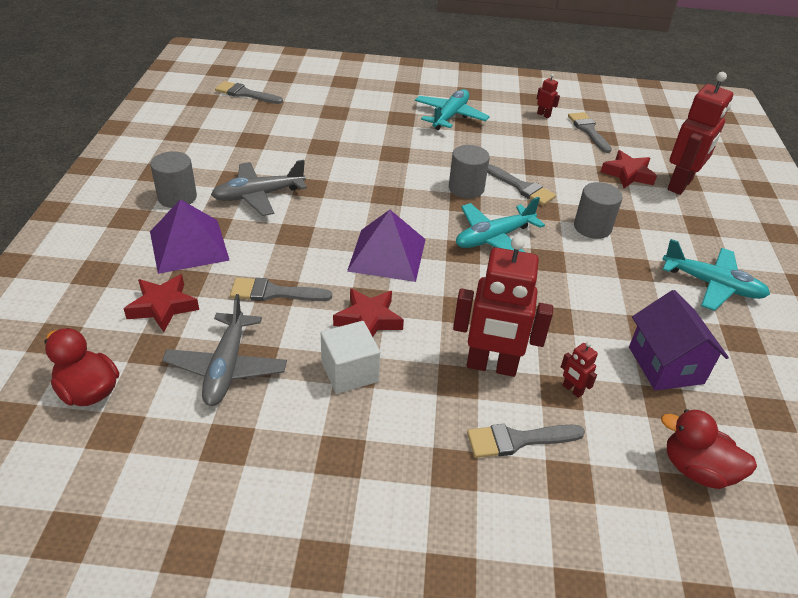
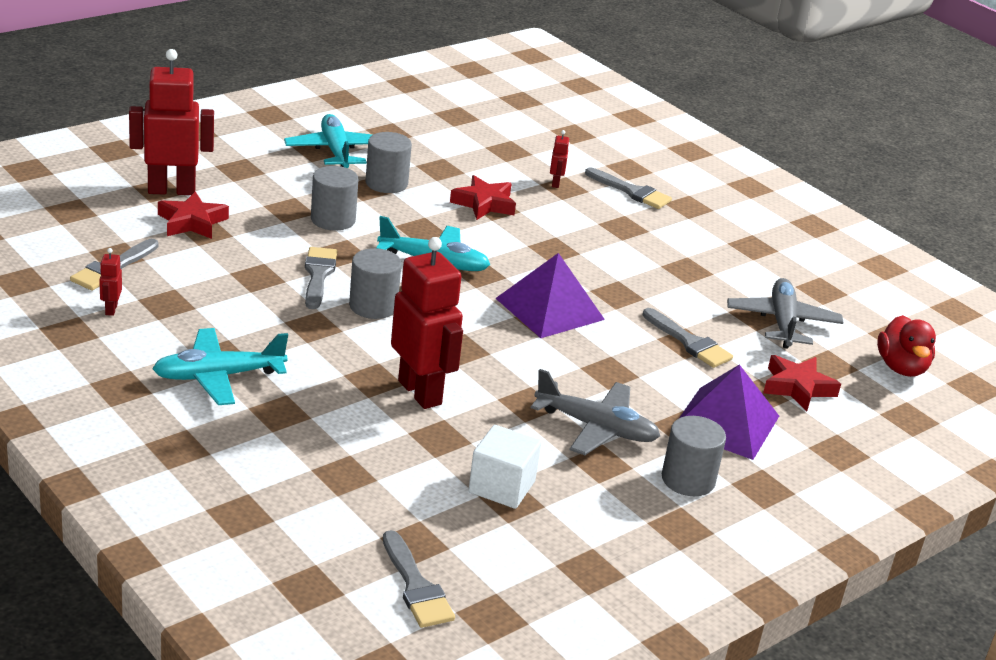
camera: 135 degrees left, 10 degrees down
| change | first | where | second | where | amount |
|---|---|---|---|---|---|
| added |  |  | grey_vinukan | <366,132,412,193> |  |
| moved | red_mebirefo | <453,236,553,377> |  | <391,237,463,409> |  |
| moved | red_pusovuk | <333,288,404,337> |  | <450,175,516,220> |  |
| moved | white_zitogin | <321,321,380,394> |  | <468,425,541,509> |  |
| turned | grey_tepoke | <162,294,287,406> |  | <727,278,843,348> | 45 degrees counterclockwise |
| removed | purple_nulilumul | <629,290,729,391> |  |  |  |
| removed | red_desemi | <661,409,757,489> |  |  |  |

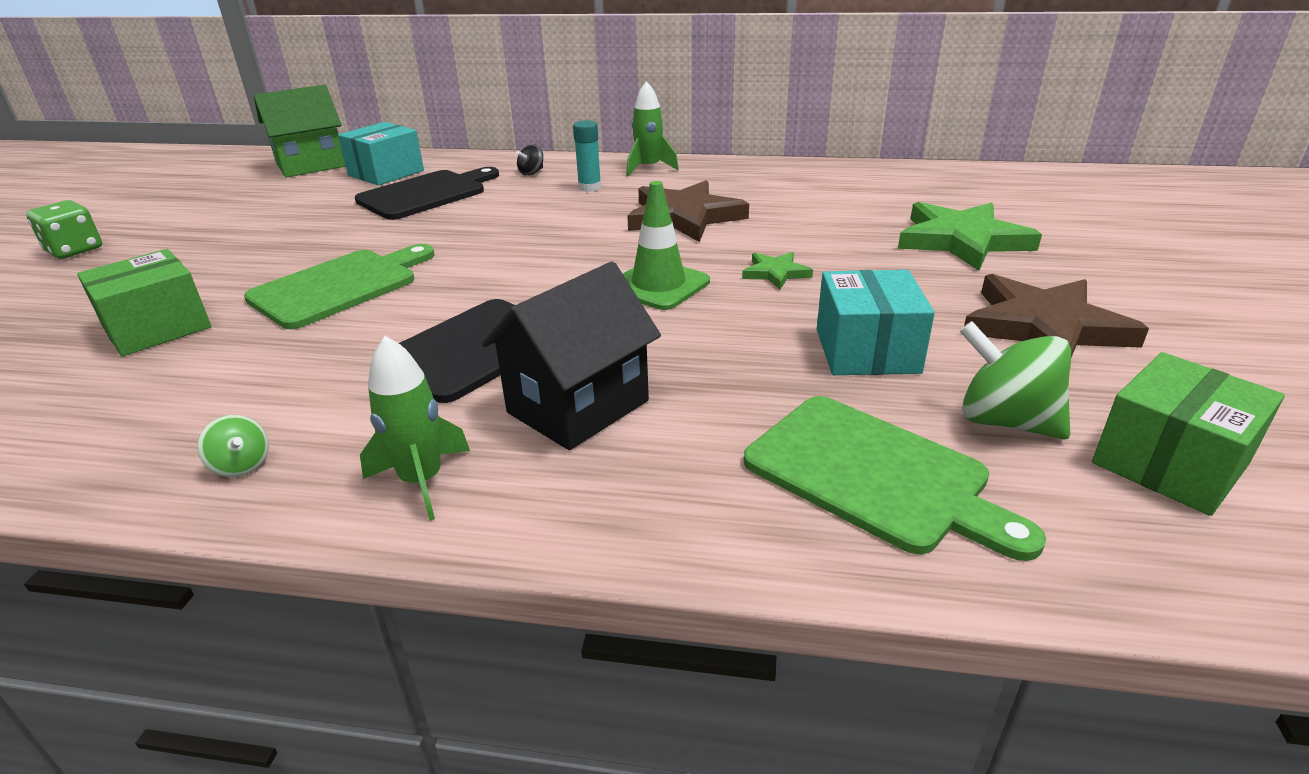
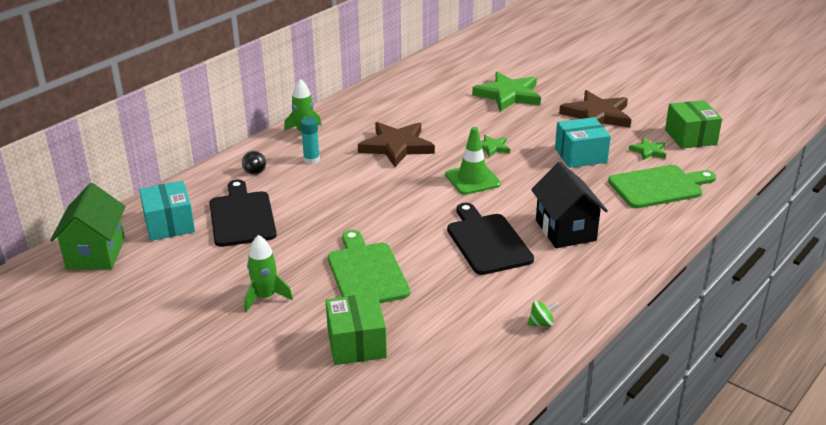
camera: 60 degrees left, 0 degrees up
| change | first | where | second | where | amount |
|---|---|---|---|---|---|
| moved | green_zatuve | <360,336,470,521> |  | <244,235,293,312> |  |
| turned | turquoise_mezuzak | <817,270,935,375> |  | <555,117,611,168> | 45 degrees counterclockwise |
| replaced | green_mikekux | <960,321,1071,440> | green_pusovuk | <629,138,666,160> |  |
| removed | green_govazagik | <26,200,102,259> |  |  |  |

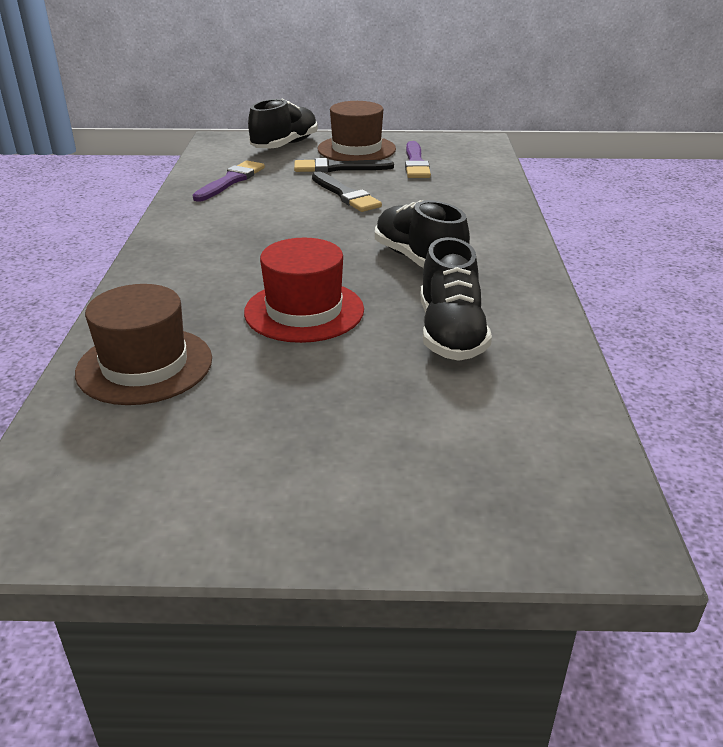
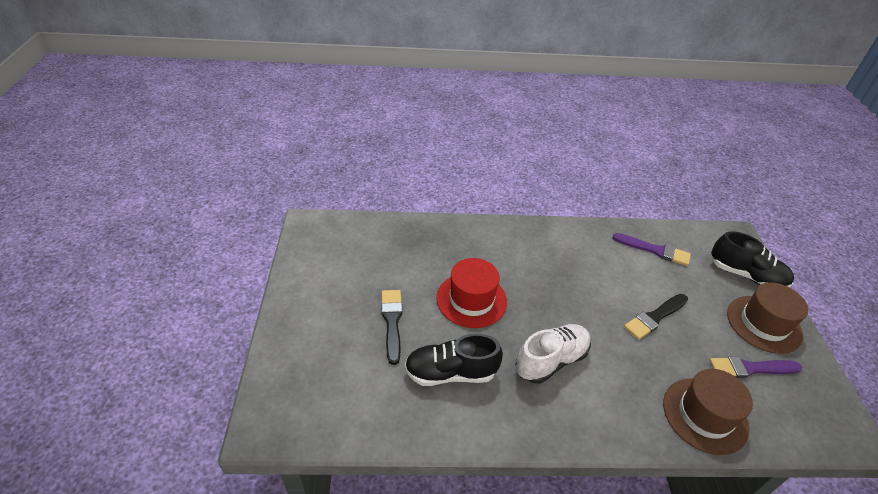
camera: 85 degrees right, 10 degrees up
| change | first | where | second | where | amount |
|---|---|---|---|---|---|
| moved | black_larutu | <294,158,394,172> |  | <381,290,403,365> |  |
| recoloured | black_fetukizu | <375,200,470,268> | white_fetukizu | <515,324,591,384> |  |
| moved | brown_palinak | <75,284,212,405> |  | <663,369,753,455> |  |

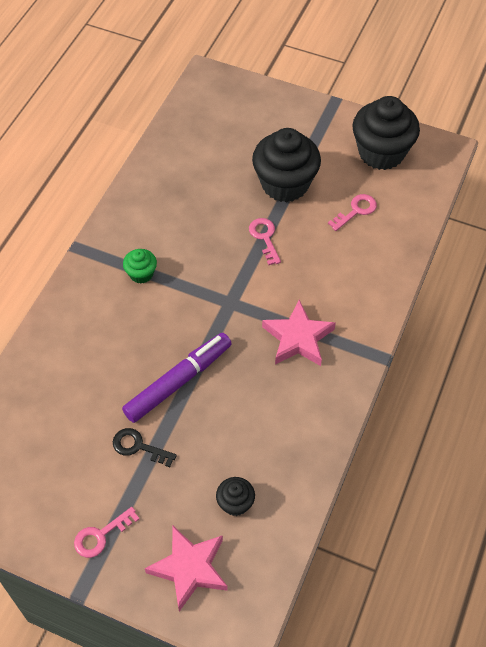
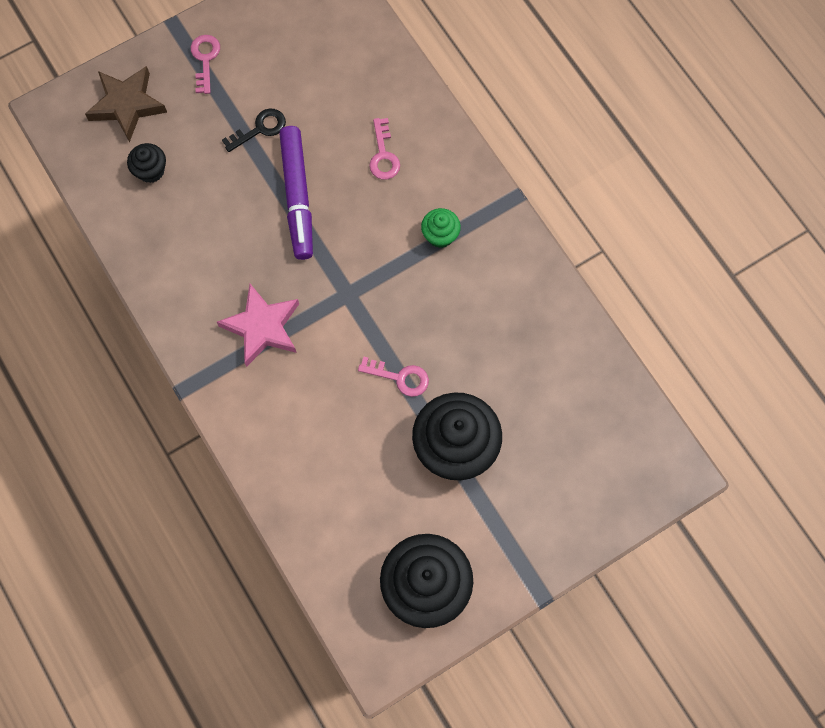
camera: 125 degrees right, 15 degrees up
| change | first | where | second | where | amount |
|---|---|---|---|---|---|
| recoloured | pink_pusovuk | <145,526,228,612> | brown_pusovuk | <85,66,167,142> |  |
| moved | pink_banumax | <328,194,377,231> |  | <369,118,400,179> |  |

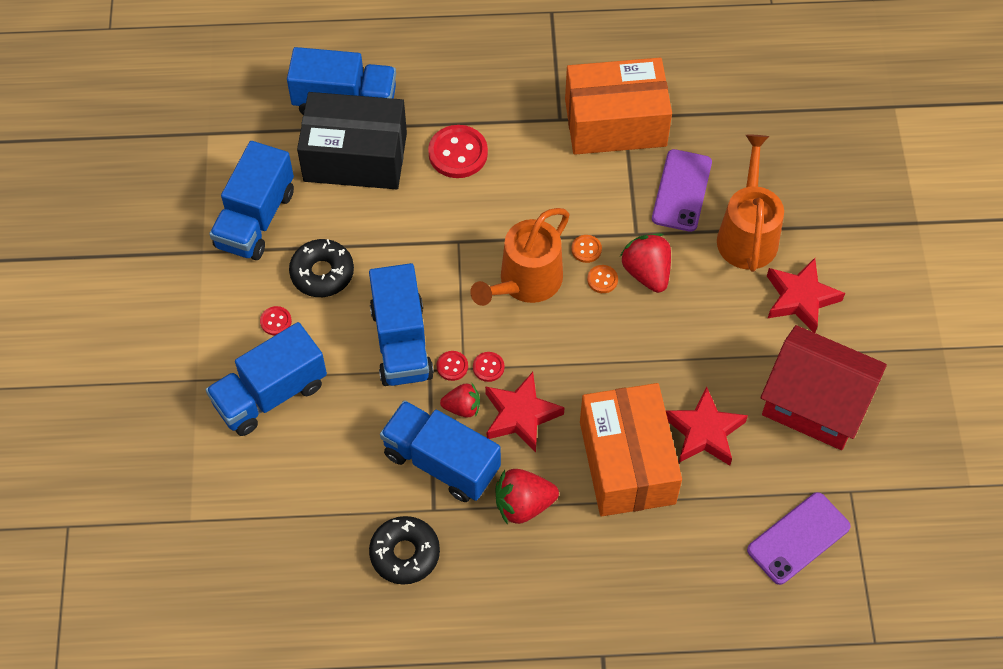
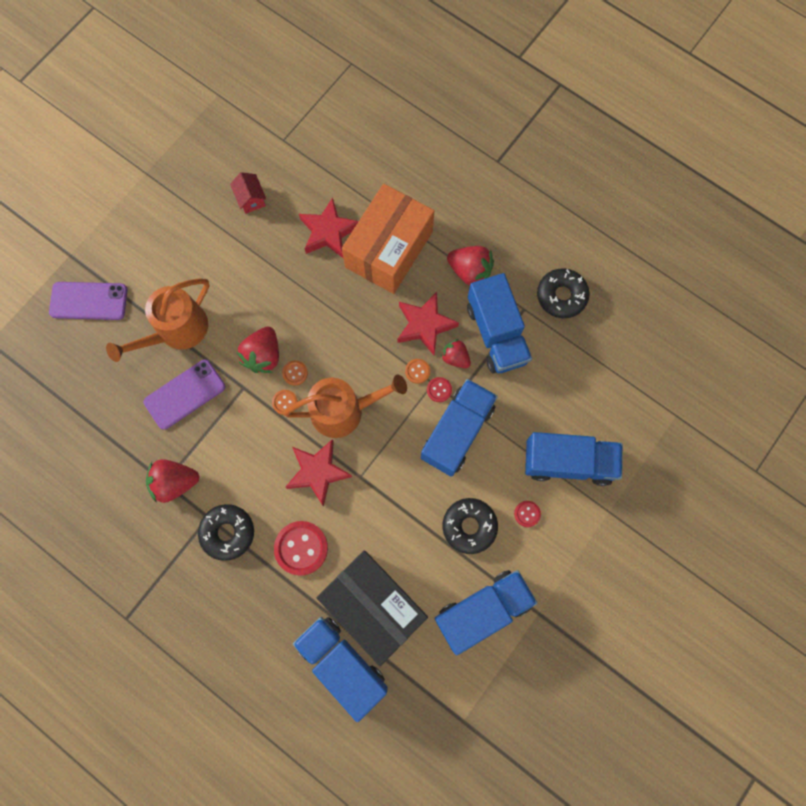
camera: 140 degrees left, 15 degrees up
| change | first | where | second | where | amount |
|---|---|---|---|---|---|
| moved | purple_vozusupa | <747,492,851,585> |  | <49,282,128,320> |  |
| replaced | orange_mezuzak | <565,58,672,155> | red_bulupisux | <146,459,200,503> |  |
| added |  |  | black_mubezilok | <198,504,254,561> |  |
| resized | red_nulilumul | <761,325,887,450> |  | <230,172,266,214> | x0.41 |
| moved | red_pusovuk | <767,258,845,333> |  | <285,439,352,506> |  |
| recoloured | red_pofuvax | <473,352,504,382> | orange_pofuvax | <405,359,430,384> |  |

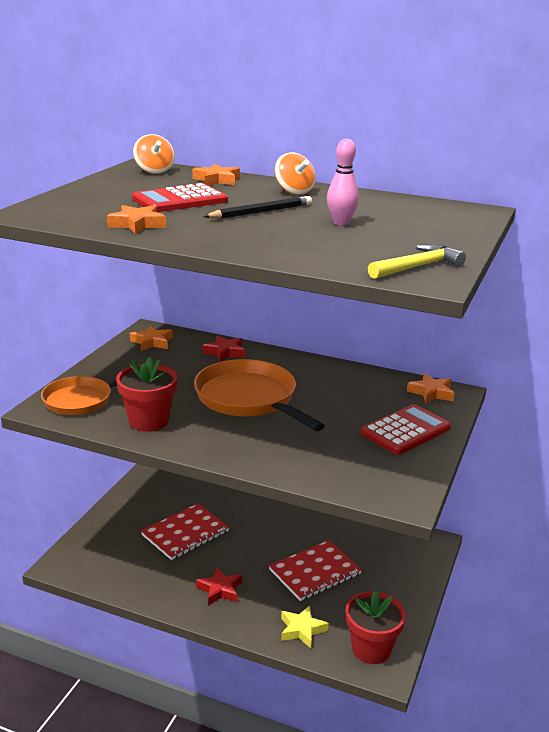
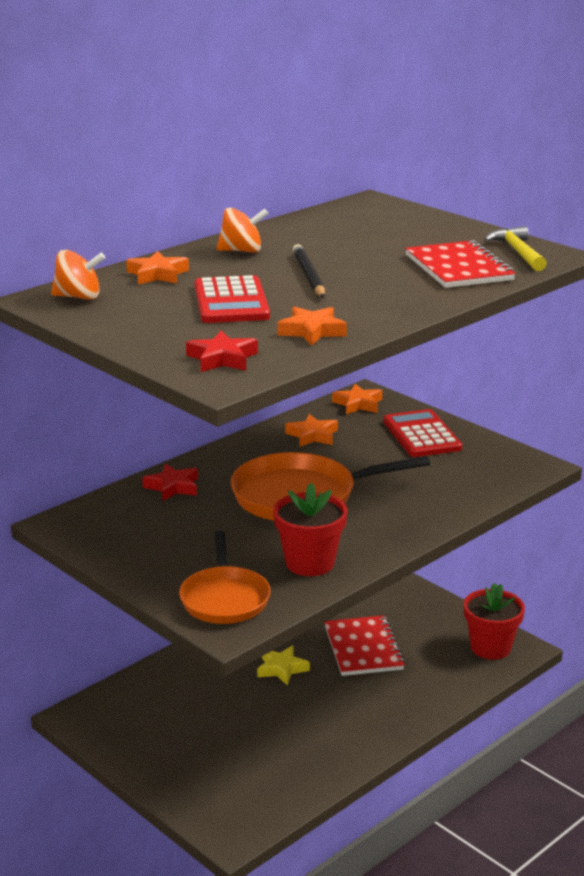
camera: 65 degrees left, 0 degrees up
| change | first | where | second | where | amount |
|---|---|---|---|---|---|
| moved | red_pusovuk | <196,567,242,605> |  | <186,331,258,372> |  |
| moved | yellow_pusovuk | <281,605,329,648> |  | <257,645,310,686> |  |
| moved | orange_pusovuk | <130,326,173,351> |  | <285,414,338,447> |  |
| moved | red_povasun | <141,504,229,560> |  | <405,240,516,288> |  |
| removed | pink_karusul | <327,139,359,225> |  |  |  |

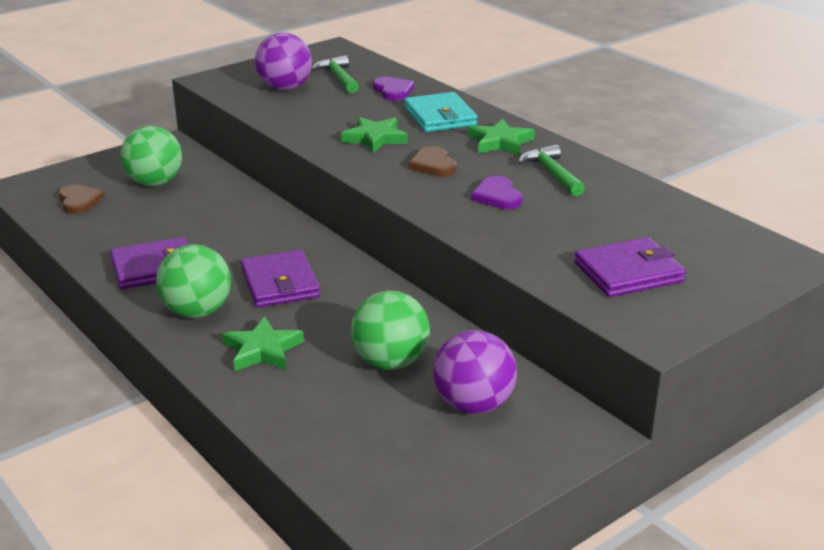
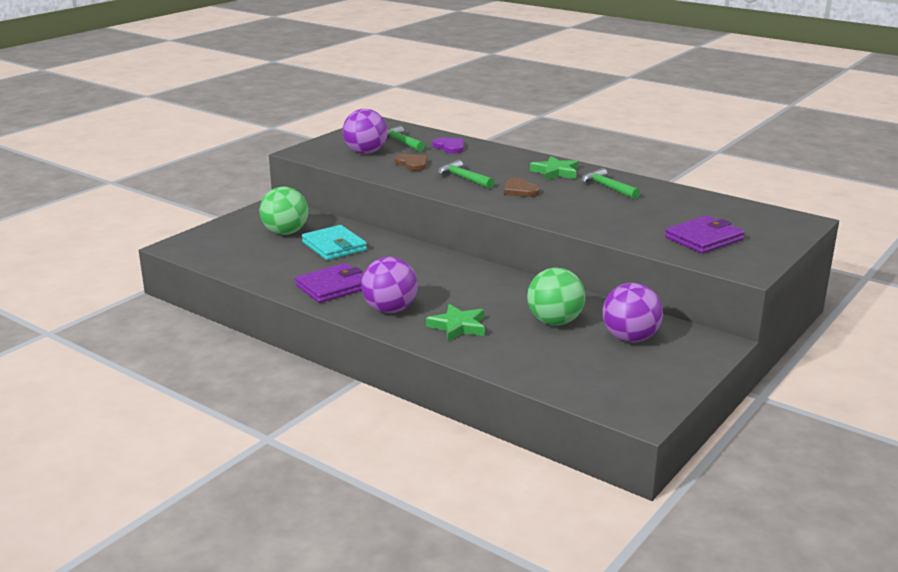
camera: 15 degrees left, 5 degrees down
| change | first | where | second | where | amount |
|---|---|---|---|---|---|
| moved | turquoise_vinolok | <404,92,478,132> |  | <302,225,367,260> |  |
| recoloured | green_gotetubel | <156,244,231,318> | purple_gotetubel | <361,257,418,313> |  |
| moved | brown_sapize | <59,184,105,214> |  | <395,154,428,171> |  |
| replaced | green_pusovuk | <341,117,408,153> | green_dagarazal | <437,160,494,189> |  |
| removed | purple_vinolok | <241,250,320,307> |  |  |  |
| removed | purple_sapize | <471,176,523,209> |  |  |  |

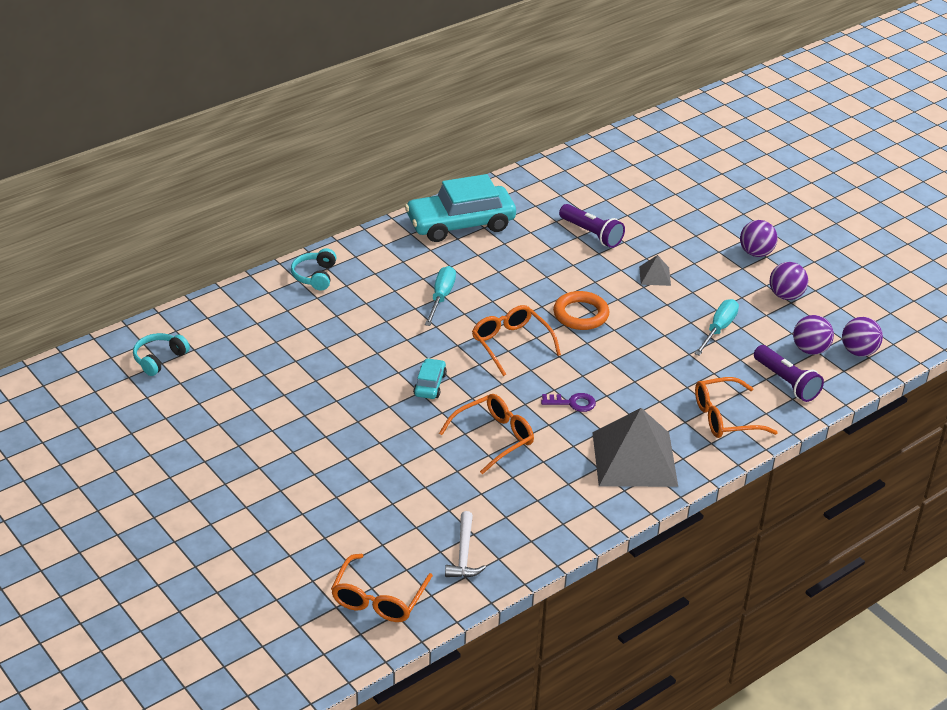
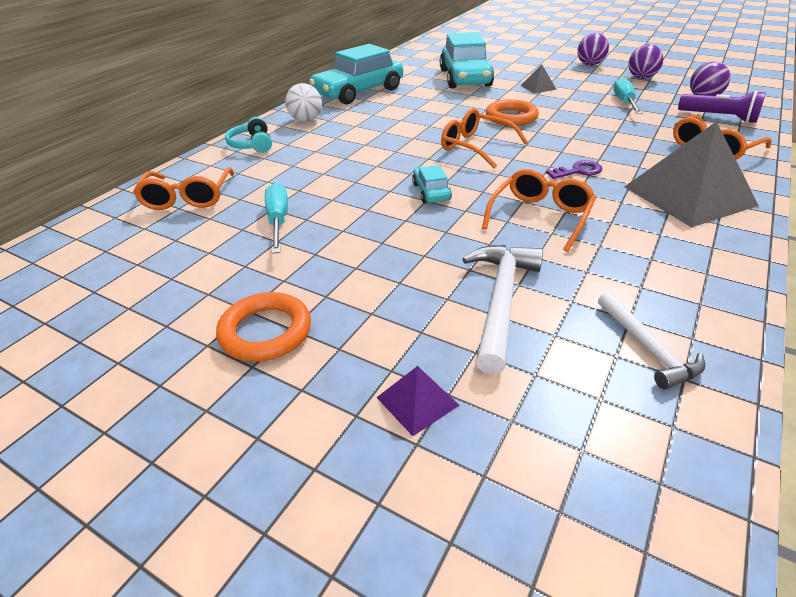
camera: 20 degrees left, 0 degrees up
| change | first | where | second | where | amount |
|---|---|---|---|---|---|
| moved | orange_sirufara | <331,554,433,622> |  | <133,167,234,210> |  |
| added |  |  | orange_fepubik | <216,292,311,362> |  |
| moved | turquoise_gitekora | <425,266,456,326> |  | <265,183,288,254> |  |
| added |  |  | white_gotetubel | <285,83,322,122> |  |
| added |  |  | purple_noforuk | <376,366,460,436> |  |
| replaced | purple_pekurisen | <559,204,625,248> | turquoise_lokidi | <440,32,494,88> |  |
| added |  |  | white_dagarazal | <463,245,543,374> |  |
| removed | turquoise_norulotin | <133,333,190,376> |  |  |  |
| removed | purple_gotetubel | <842,317,883,357> |  |  |  |

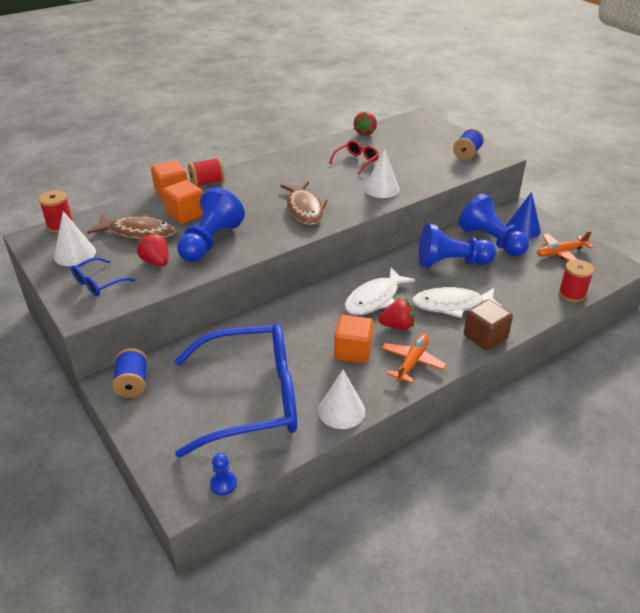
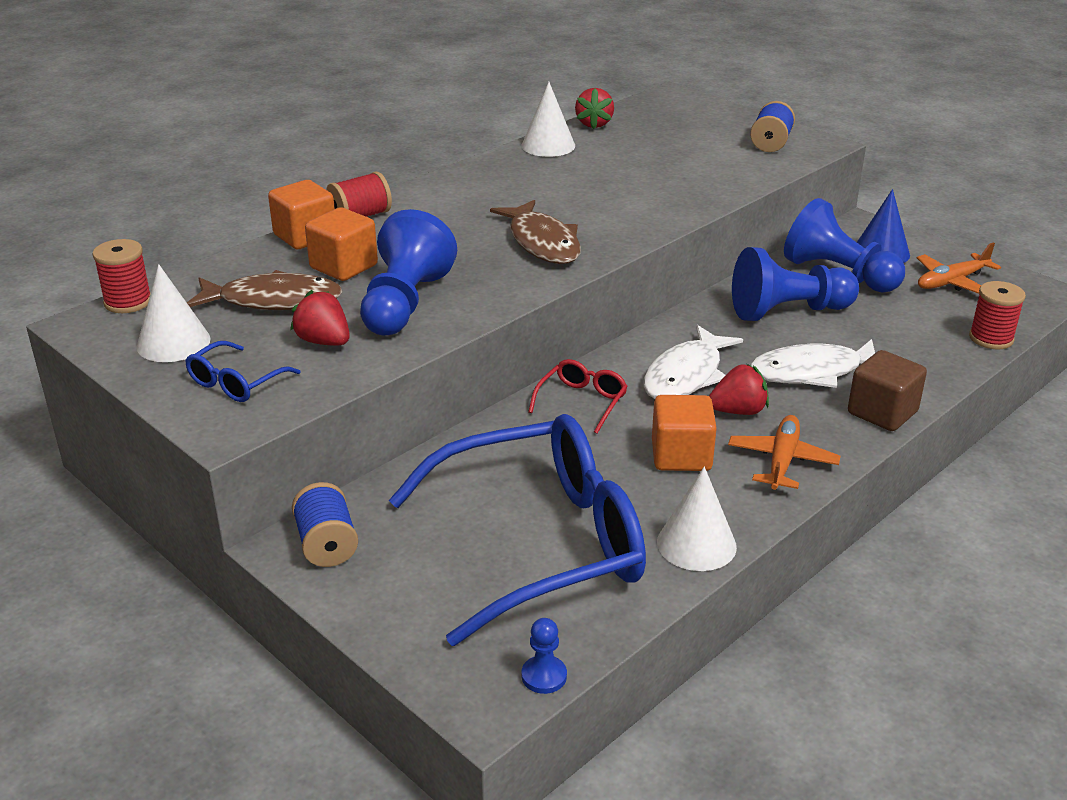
camera: 10 degrees left, 5 degrees down
| change | first | where | second | where | amount |
|---|---|---|---|---|---|
| moved | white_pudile | <364,149,400,198> |  | <522,82,575,157> |  |
| moved | red_sirufara | <329,140,379,174> |  | <528,359,628,434> |  |

